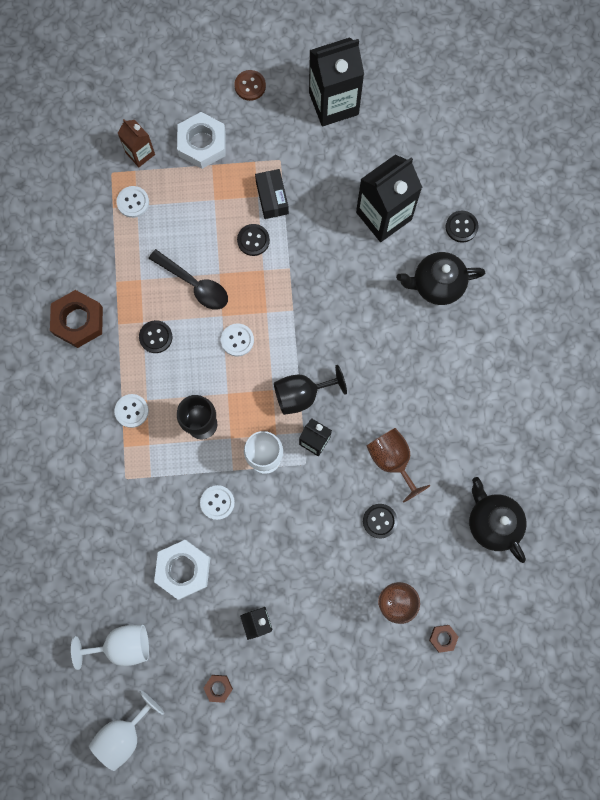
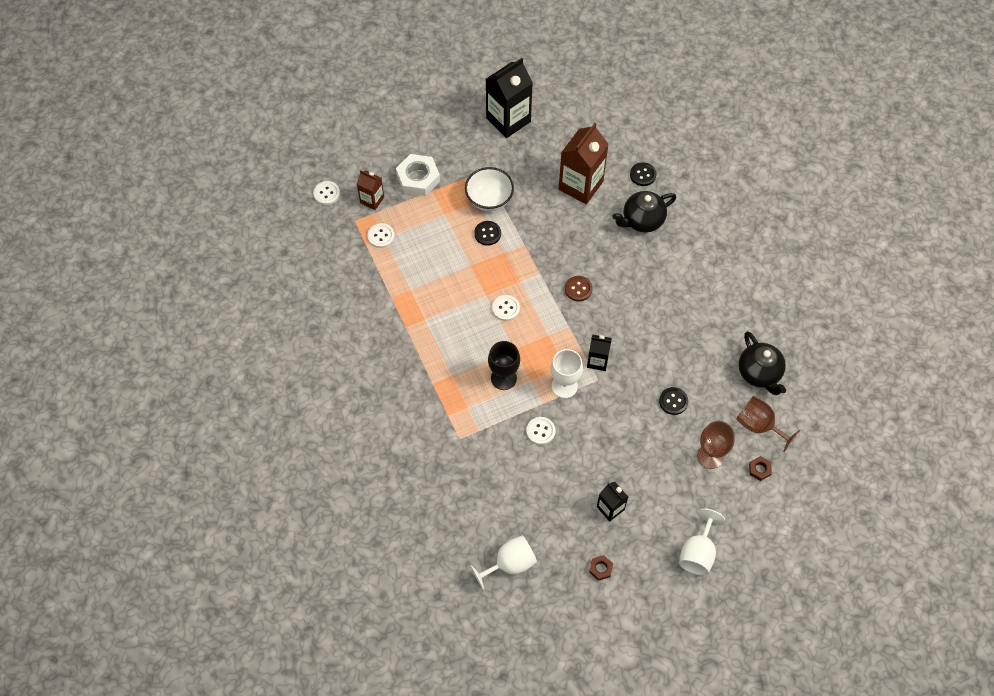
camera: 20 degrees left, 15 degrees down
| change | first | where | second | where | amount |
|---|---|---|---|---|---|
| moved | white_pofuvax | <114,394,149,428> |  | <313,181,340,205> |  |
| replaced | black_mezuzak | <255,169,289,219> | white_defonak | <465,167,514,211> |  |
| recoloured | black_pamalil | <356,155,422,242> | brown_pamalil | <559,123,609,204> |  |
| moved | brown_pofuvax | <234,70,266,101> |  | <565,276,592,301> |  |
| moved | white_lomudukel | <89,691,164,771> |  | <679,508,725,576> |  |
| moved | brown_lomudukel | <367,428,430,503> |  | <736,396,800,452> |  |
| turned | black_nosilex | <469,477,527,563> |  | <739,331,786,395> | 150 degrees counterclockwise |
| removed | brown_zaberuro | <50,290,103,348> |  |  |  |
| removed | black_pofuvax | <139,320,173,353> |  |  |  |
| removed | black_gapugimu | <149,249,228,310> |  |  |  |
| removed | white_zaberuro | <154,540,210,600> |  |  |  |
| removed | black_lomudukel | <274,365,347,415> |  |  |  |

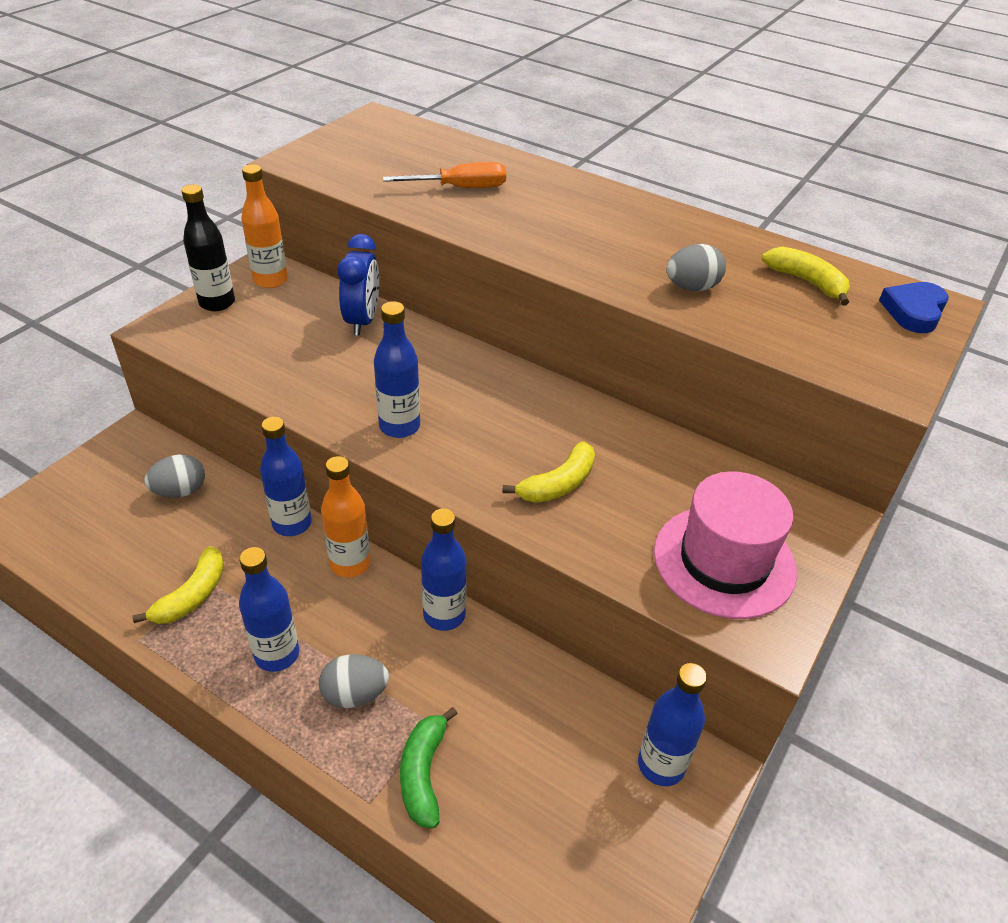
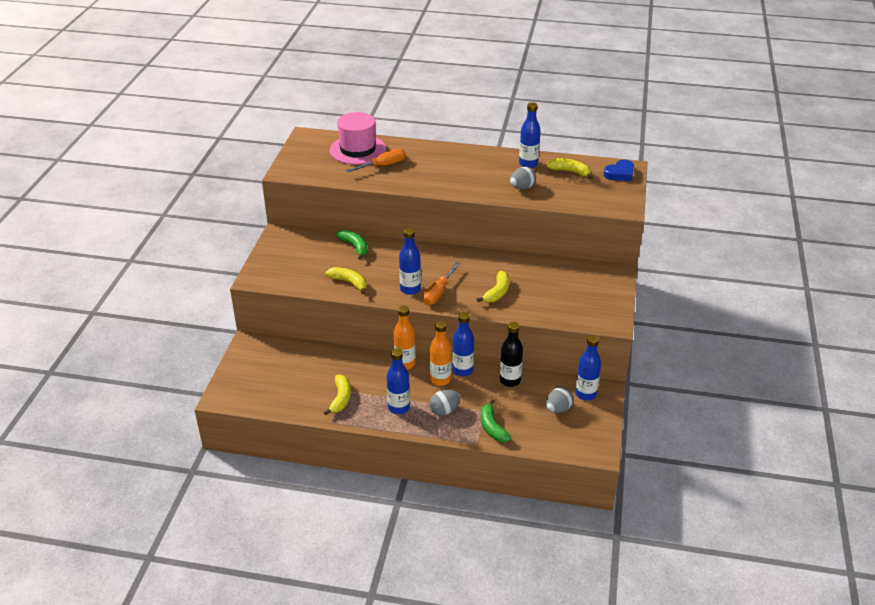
camera: 20 degrees left, 5 degrees down
| change | first | where | second | where | amount |
|---|---|---|---|---|---|
| added |  |  | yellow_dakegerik | <325,267,367,294> |  |
| moved | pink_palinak | <654,471,797,619> |  | <330,112,386,165> |  |
| replaced | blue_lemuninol | <338,234,379,336> | green_dakegerik | <336,230,368,260> |  |
| added |  |  | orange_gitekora | <423,262,460,305> |  |
| moved | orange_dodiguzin | <241,164,288,288> |  | <430,321,452,386> |  |
| moved | black_dodiguzin | <181,184,235,311> |  | <500,322,523,387> |  |
| moved | blue_dodiguzin | <260,417,312,536> |  | <519,102,541,168> |  |
| moved | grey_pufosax | <145,454,205,498> |  | <546,387,573,413> |  |
| turned | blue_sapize | <879,282,949,333> |  | <604,160,634,181> | 135 degrees counterclockwise |

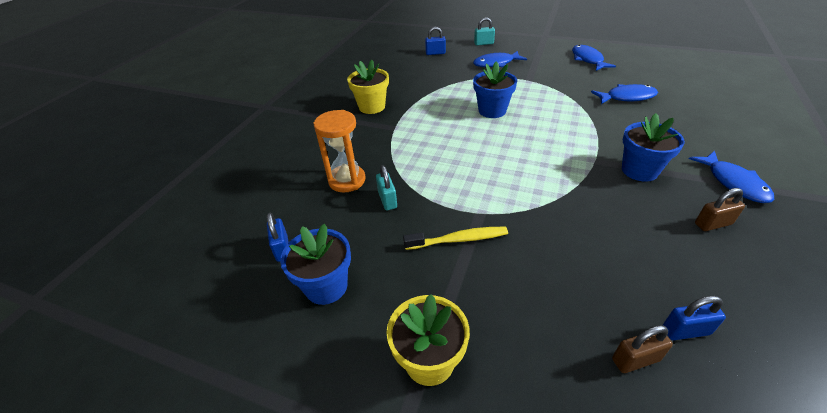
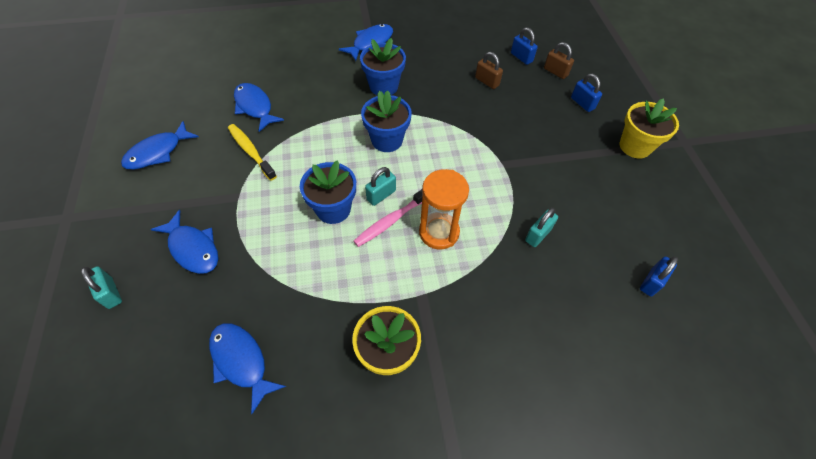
camera: 125 degrees left, 15 degrees up
| change | first | where | second | where | amount |
|---|---|---|---|---|---|
| added |  |  | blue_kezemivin | <209,323,286,414> |  |
| moved | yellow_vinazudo | <403,227,508,250> |  | <228,124,277,181> |  |
| added |  |  | pink_vinazudo | <353,189,423,247> |  |
| moved | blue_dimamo | <280,224,351,305> |  | <361,90,412,152> |  |
| added |  |  | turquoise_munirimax | <365,167,396,206> |  |
| moved | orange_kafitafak | <314,110,365,193> |  | <419,169,469,249> |  |
| moved | brown_munirimax | <695,188,745,231> |  | <475,52,503,89> |  |
| moved | blue_munirimax | <425,27,446,55> |  | <571,73,602,112> |  |

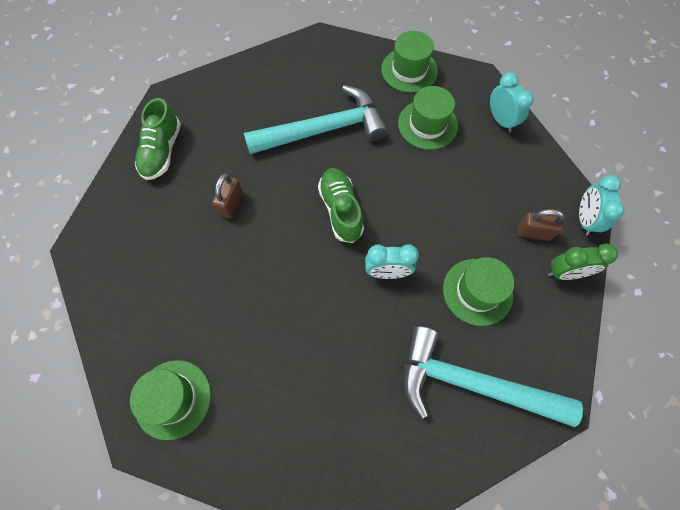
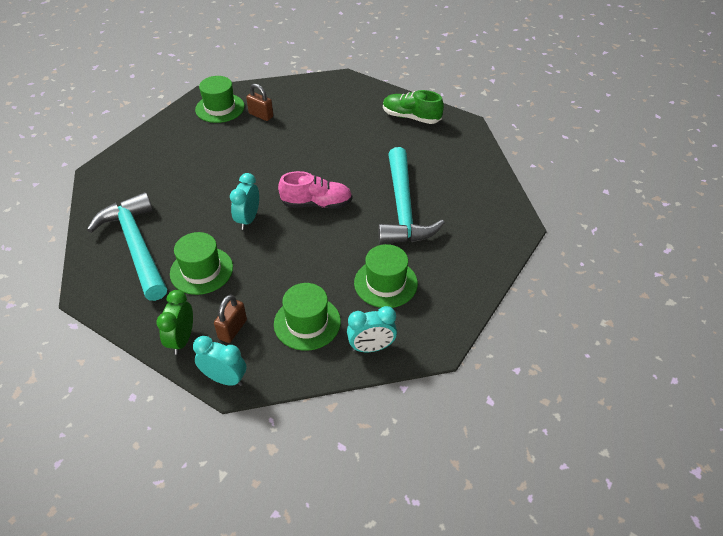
camera: 105 degrees right, 20 degrees down
| change | first | where | second | where | amount |
|---|---|---|---|---|---|
| turned | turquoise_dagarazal | <404,326,583,427> |  | <87,192,167,301> | 60 degrees counterclockwise |
| moved | brown_munirimax | <212,174,243,218> |  | <246,84,273,121> |  |
| moved | green_palinak | <381,31,438,93> |  | <274,283,341,351> |  |
| recoloured | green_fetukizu | <318,168,364,243> | pink_fetukizu | <278,171,352,209> |  |

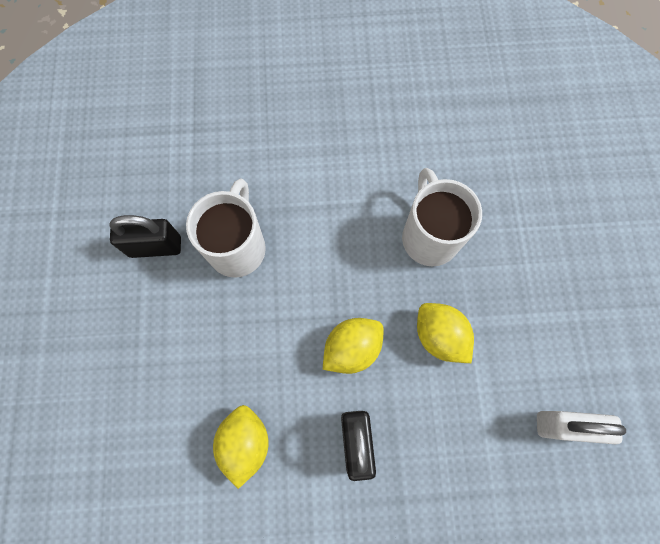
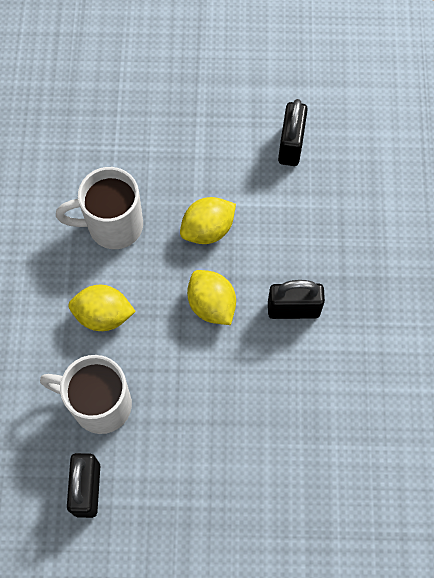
camera: 85 degrees left, 5 degrees down
| change | first | where | second | where | amount |
|---|---|---|---|---|---|
| moved | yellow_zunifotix | <213,405,269,489> |  | <68,285,136,331> |  |
| recoloured | white_munirimax | <537,411,626,444> | black_munirimax | <278,99,308,166> |  |

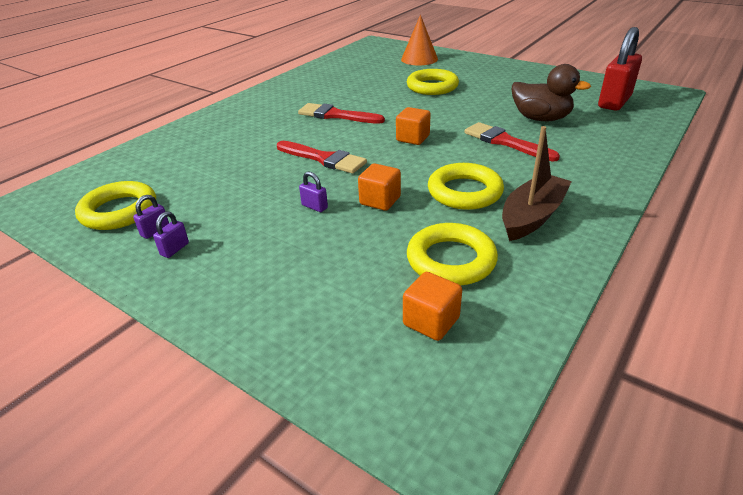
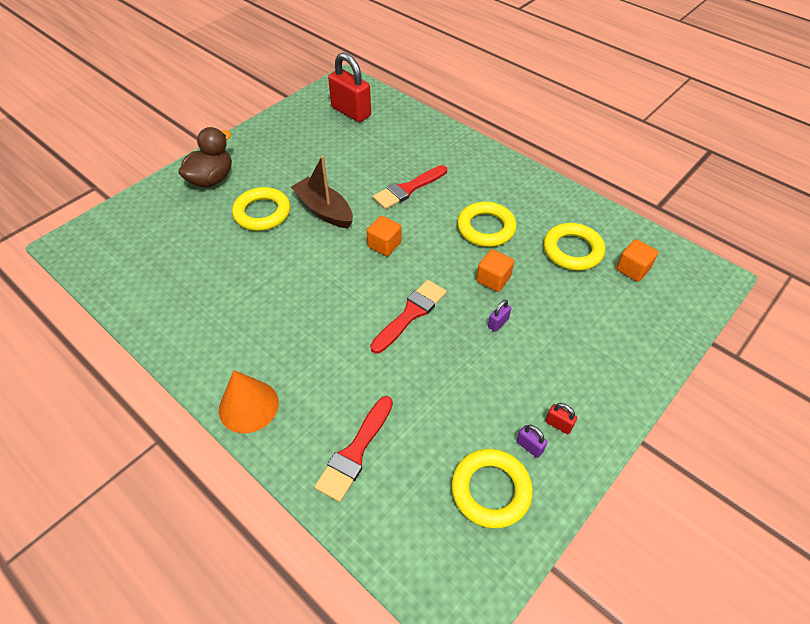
camera: 85 degrees left, 15 degrees up
| change | first | where | second | where | amount |
|---|---|---|---|---|---|
| moved | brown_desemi | <512,64,591,121> |  | <178,127,232,187> |  |
| moved | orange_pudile | <401,15,438,65> |  | <219,370,279,433> |  |
| moved | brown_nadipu | <502,126,572,241> |  | <291,156,353,228> |  |
| moved | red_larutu | <298,103,385,124> |  | <314,396,393,502> |  |
| recoloured | purple_munirimax | <153,211,189,258> | red_munirimax | <545,403,577,434> |  |

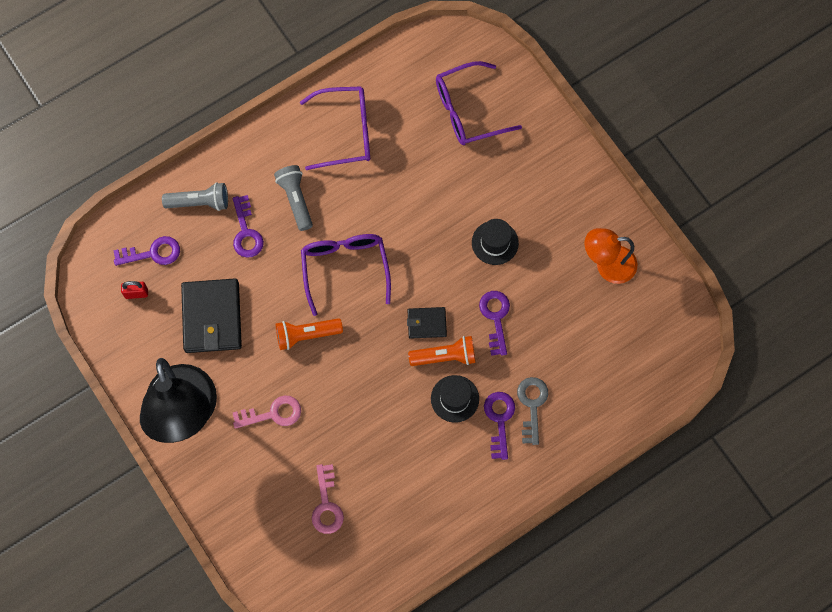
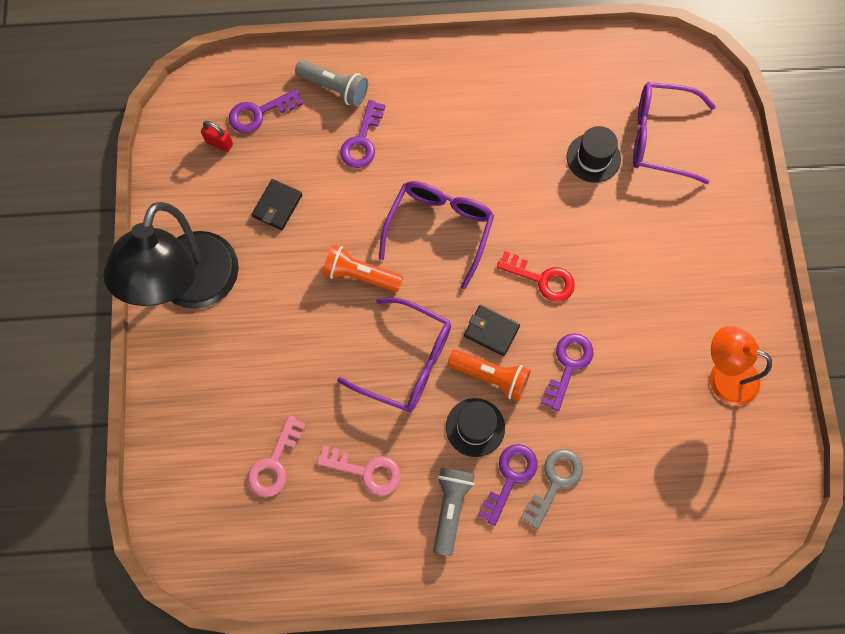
camera: 30 degrees right, 0 degrees up
| change | first | where | second | where | amount |
|---|---|---|---|---|---|
| turned | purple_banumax | <113,236,180,266> |  | <229,89,303,133> | 135 degrees clockwise |
| resized | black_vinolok | <181,279,242,353> |  | <252,179,302,230> | x0.53 |
| moved | pink_banumax | <233,395,301,429> |  | <317,445,401,496> |  |
| moved | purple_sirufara | <300,86,370,170> |  | <337,298,451,412> |  |
| moved | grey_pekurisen | <274,165,313,231> |  | <433,468,475,556> |  |
| added |  |  | red_banumax | <497,251,575,302> |  |
| moved | black_palinak | <472,219,519,265> |  | <567,126,621,183> |  |

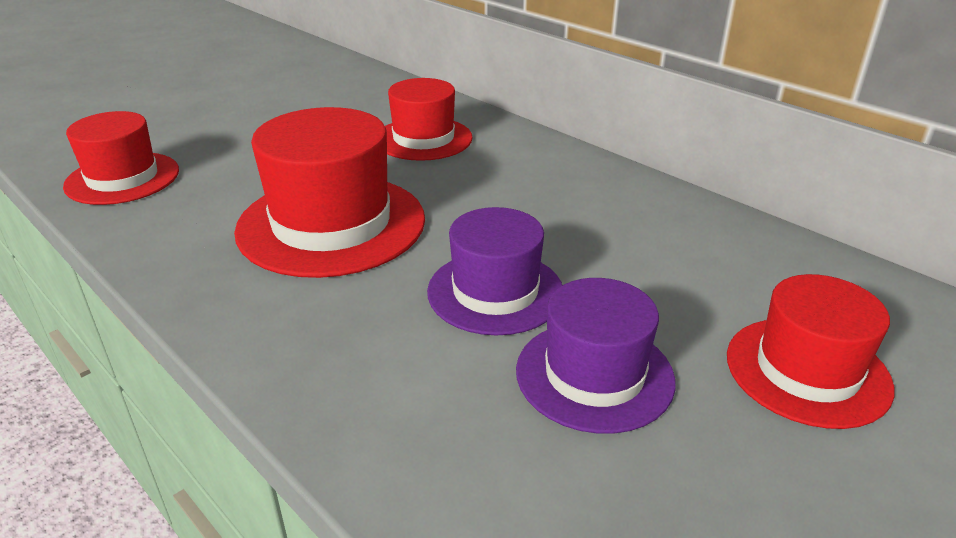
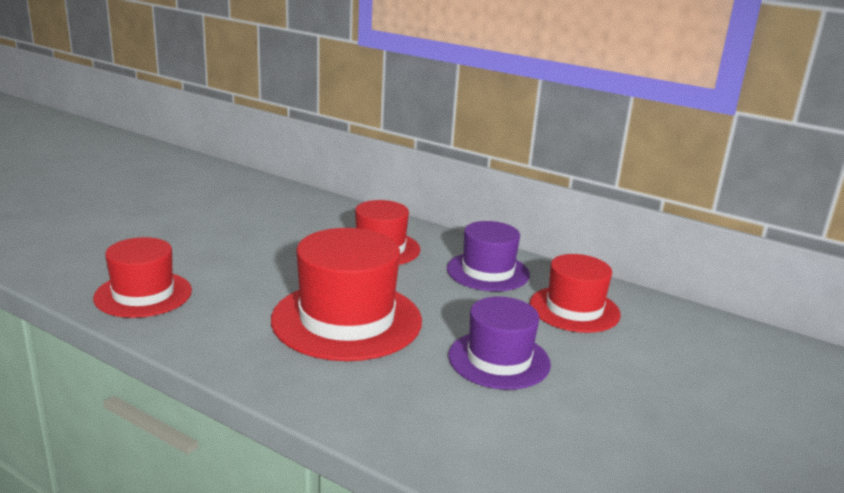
camera: 15 degrees left, 10 degrees down
| change | first | where | second | where | amount |
|---|---|---|---|---|---|
| moved | purple_palinak | <516,278,676,434> |  | <447,221,530,291> |  |
| moved | red_palinak | <727,274,894,429> |  | <530,254,621,333> |  |

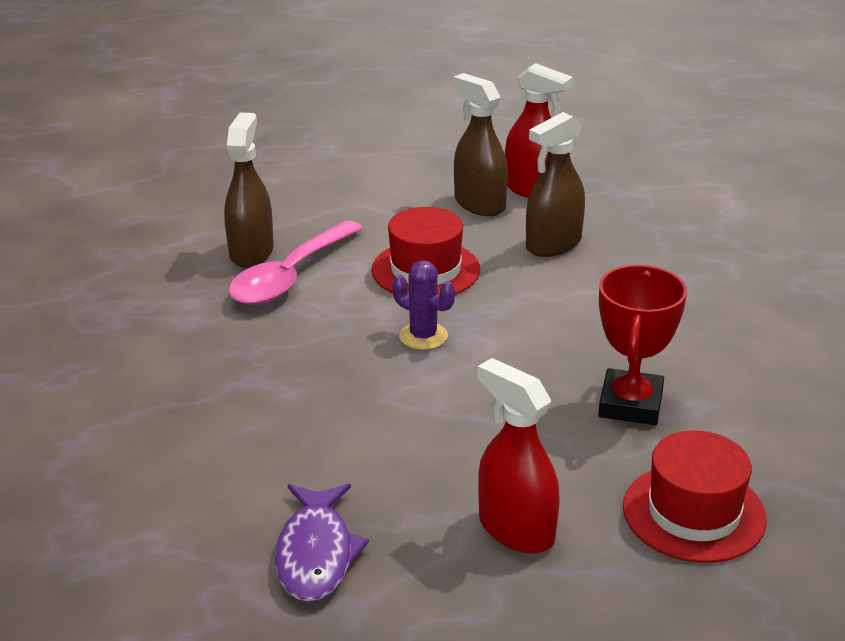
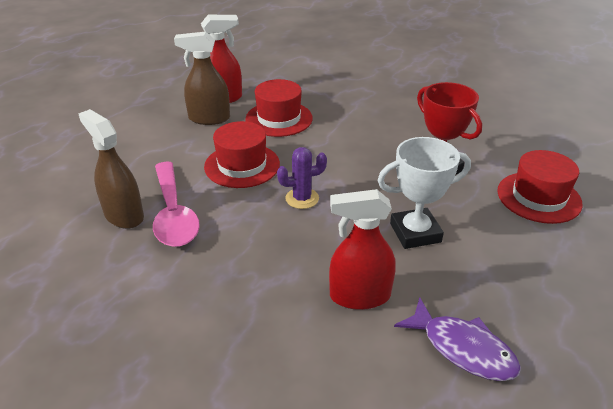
camera: 50 degrees left, 5 degrees up
| change | first | where | second | where | amount |
|---|---|---|---|---|---|
| replaced | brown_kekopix | <526,112,585,257> | red_palinak | <245,79,313,137> |  |
| moved | red_kekopix | <477,358,560,553> |  | <329,189,396,310> |  |
| added |  |  | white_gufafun | <378,137,471,249> |  |

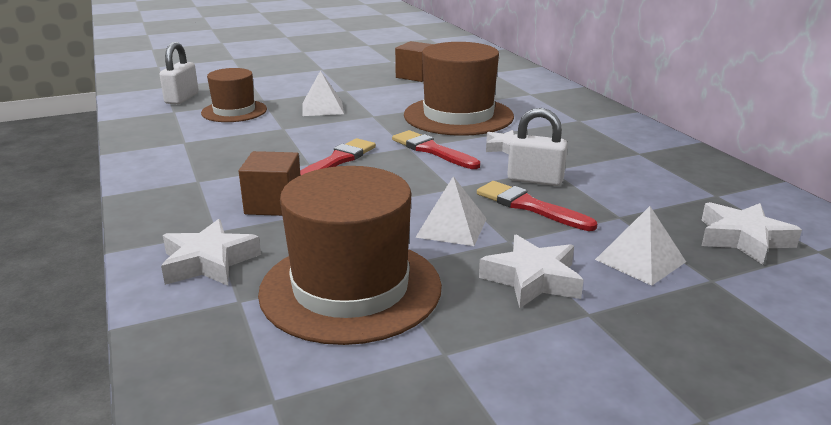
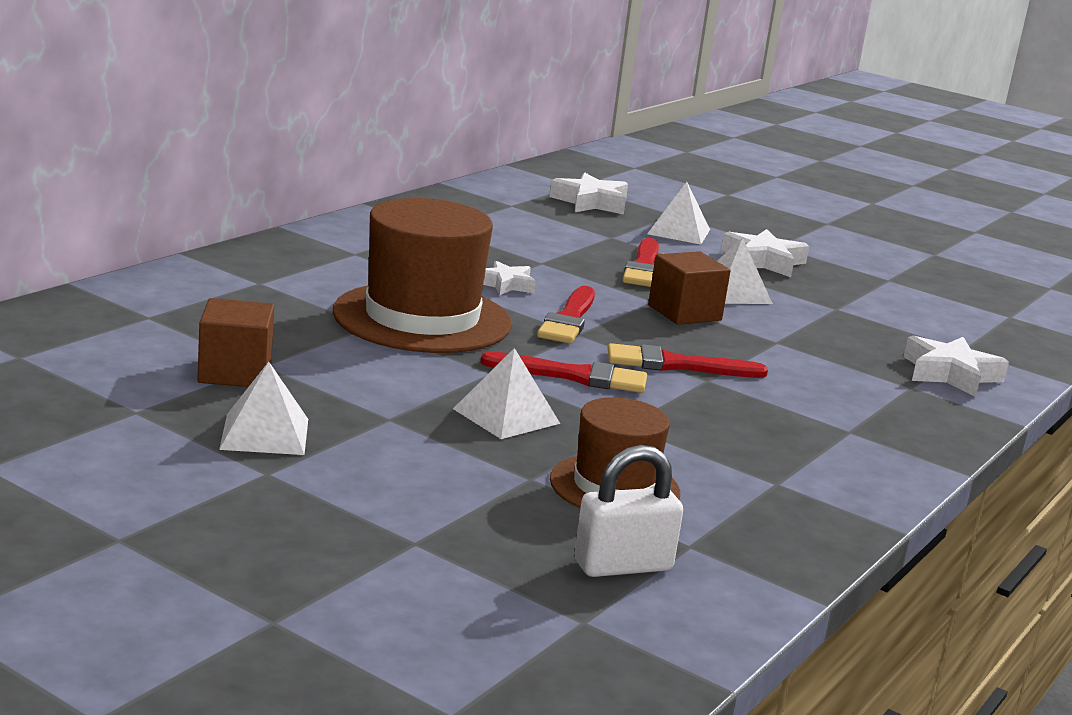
camera: 125 degrees left, 5 degrees down
| change | first | where | second | where | amount |
|---|---|---|---|---|---|
| added |  |  | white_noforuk | <219,362,308,455> |  |
| added |  |  | red_larutu | <480,351,647,393> |  |
| moved | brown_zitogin | <239,151,301,216> |  | <648,251,731,325> |  |
| removed | brown_palinak | <258,166,442,345> |  |  |  |
| removed | white_munirimax | <507,108,568,186> |  |  |  |

